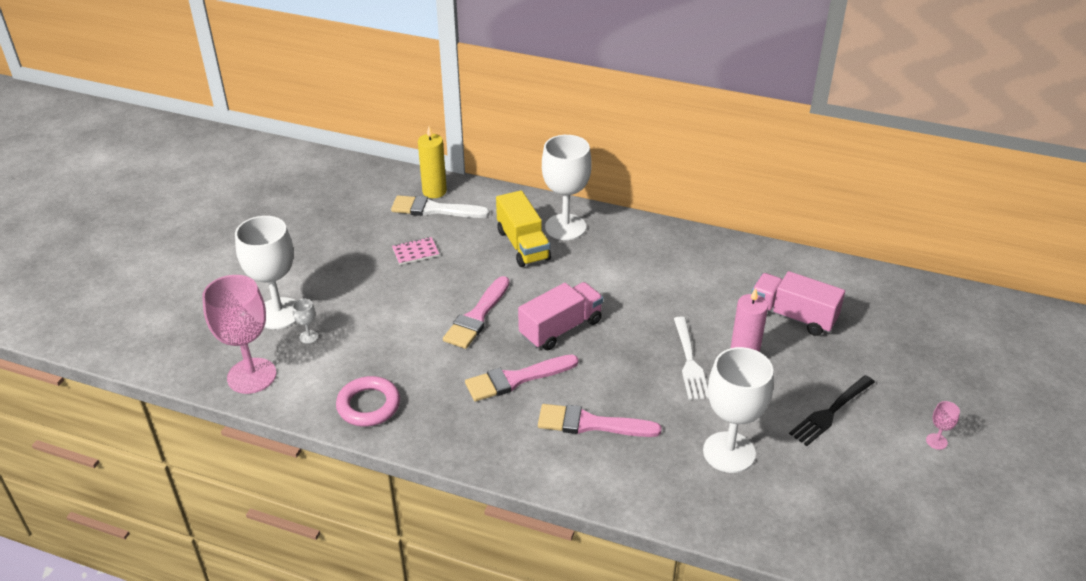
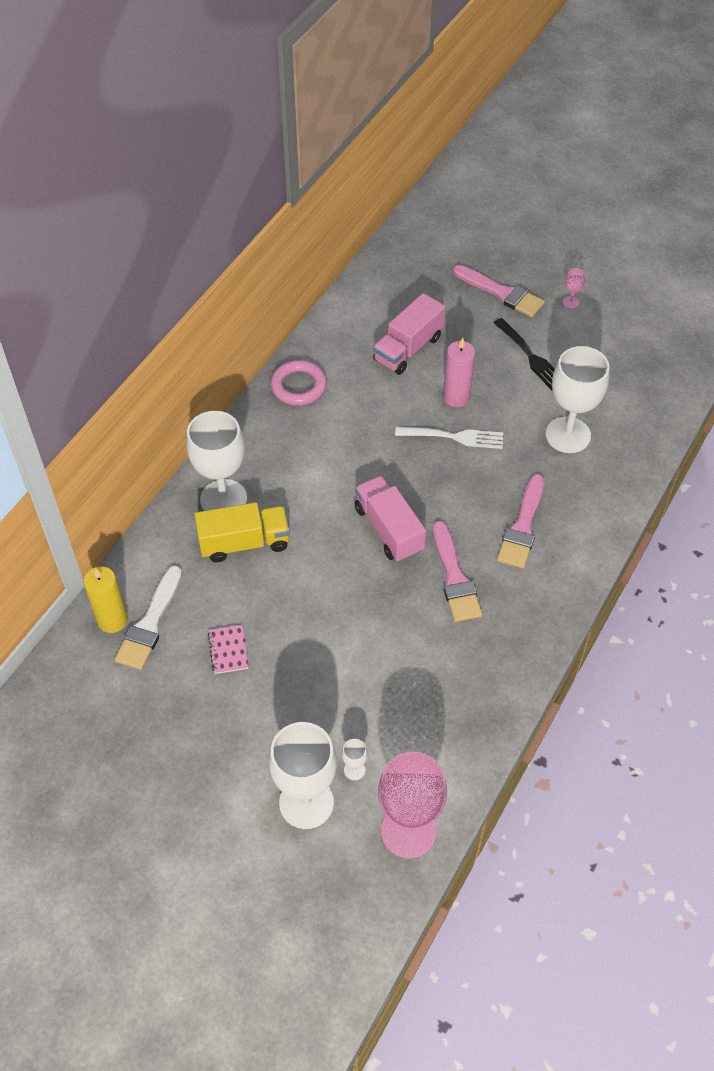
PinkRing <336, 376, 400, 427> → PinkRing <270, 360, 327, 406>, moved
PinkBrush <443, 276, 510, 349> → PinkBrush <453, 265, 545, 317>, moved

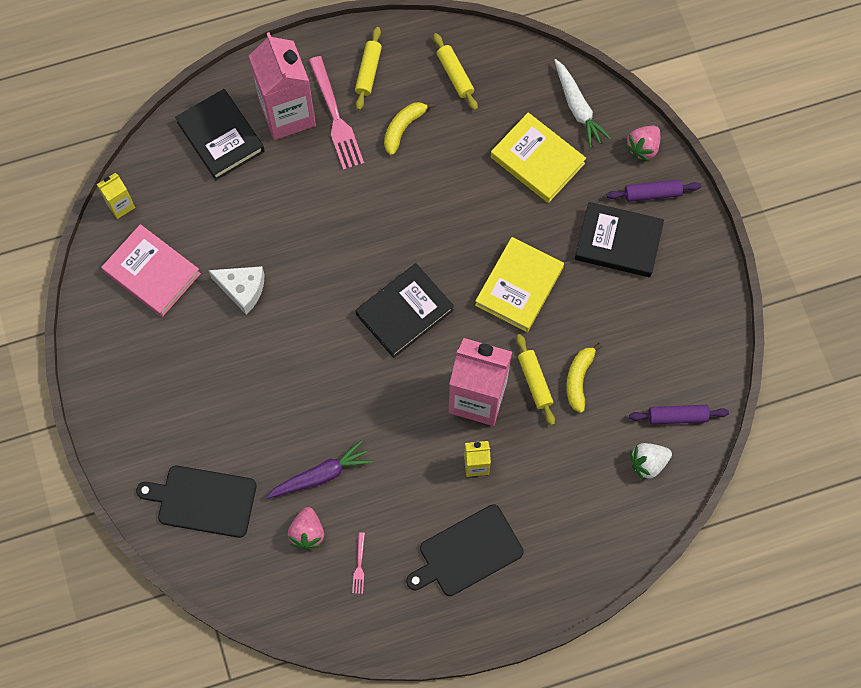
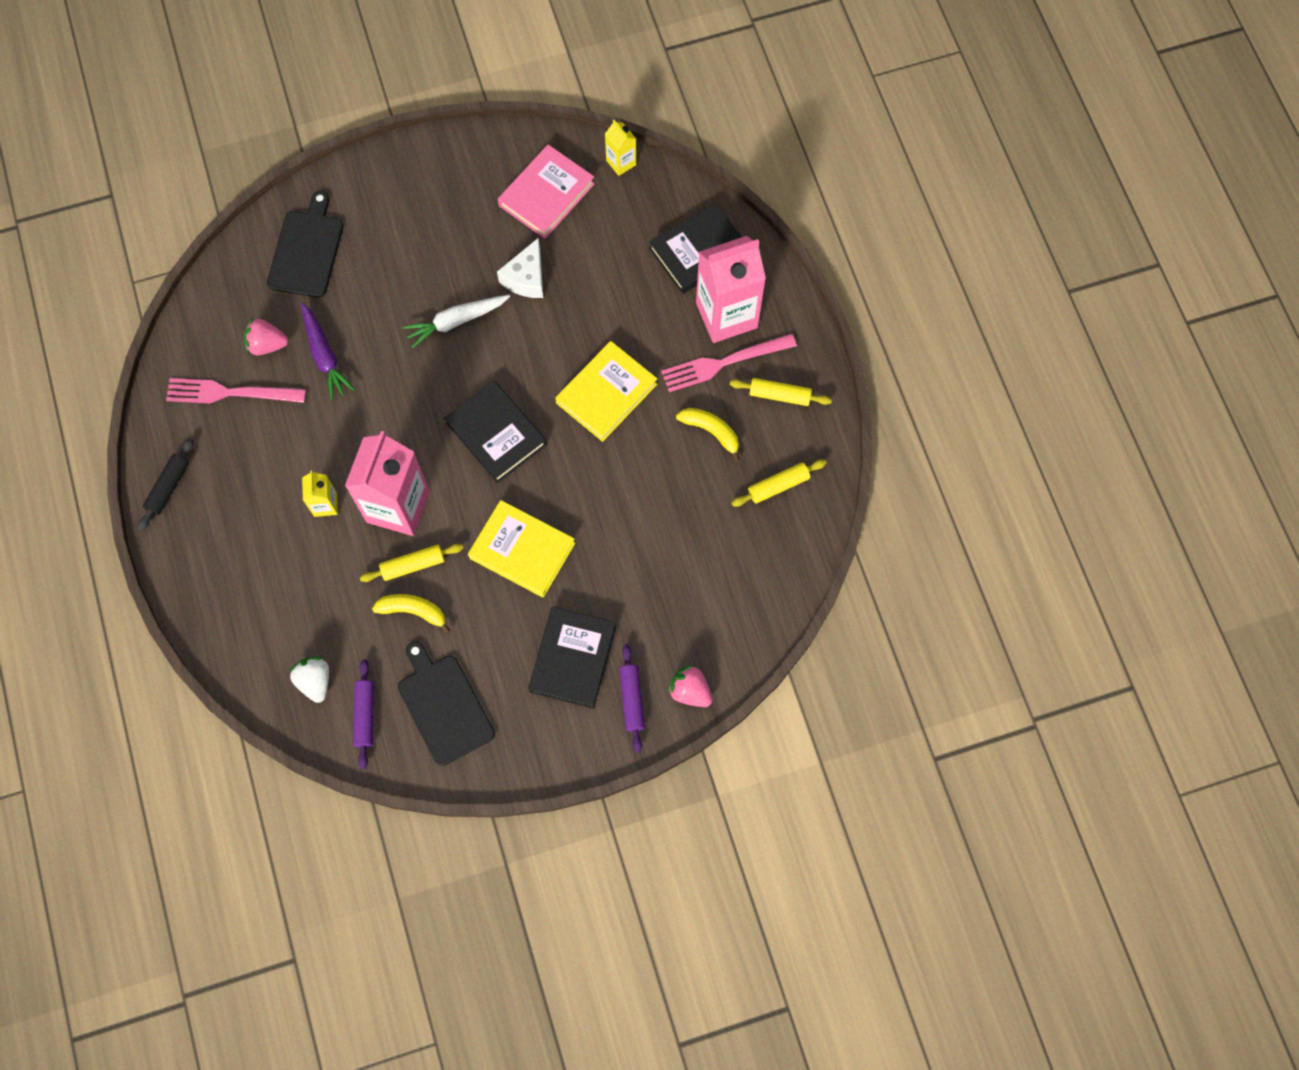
- → BlackRollingPin <138, 439, 194, 531>
BlackCuttingBoard <406, 504, 524, 596> → BlackCuttingBoard <398, 641, 495, 766>, moved
YellowBook <491, 112, 586, 203> → YellowBook <555, 341, 657, 442>, moved
WhiteCarrot <554, 59, 611, 148> → WhiteCarrot <403, 295, 510, 348>, moved
PinkFork <352, 532, 365, 594> → PinkFork <166, 378, 306, 403>, x2.26

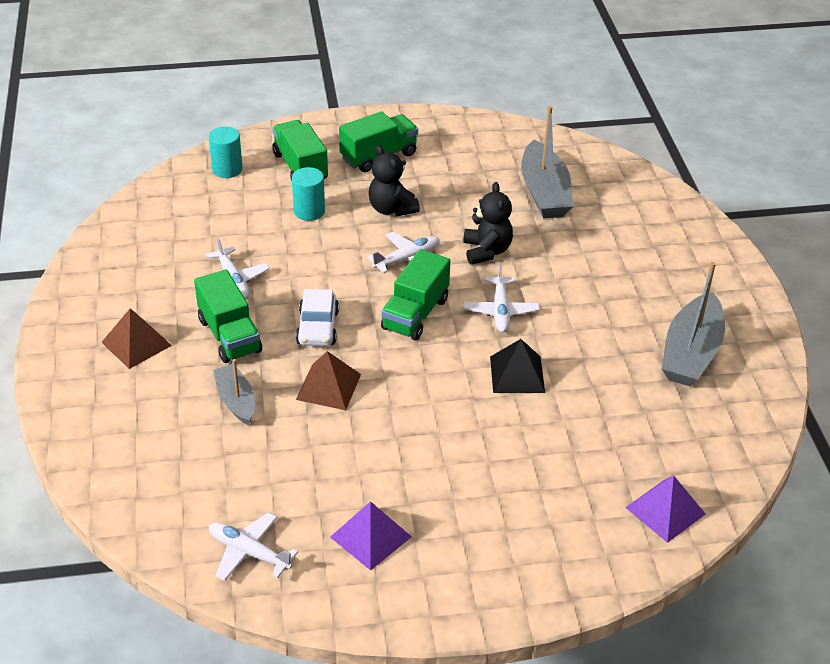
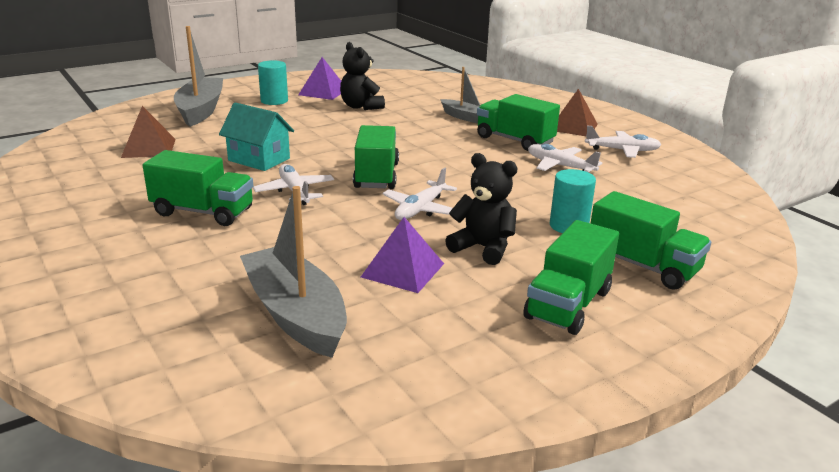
WhiteCar <296, 289, 339, 346> → -
- → GreenTruck <143, 150, 253, 226>
TurquoiseCylinder <209, 126, 243, 178> → TurquoiseCylinder <258, 60, 288, 105>, moved
WhitePlane <209, 512, 298, 581> → WhitePlane <585, 126, 661, 158>, moved
BrownPyramid <296, 351, 361, 410> → BrownPyramid <121, 106, 176, 158>, moved
BlackTeddyBear <463, 182, 513, 265> → BlackTeddyBear <340, 42, 385, 110>, moved
PurplePyramid <625, 475, 705, 543> → PurplePyramid <361, 217, 444, 293>, moved
GreyBoat <662, 262, 725, 386> → GreyBoat <174, 26, 223, 127>, moved
BlackPyramid <490, 339, 545, 393> → TurquoiseHouse <219, 102, 294, 171>

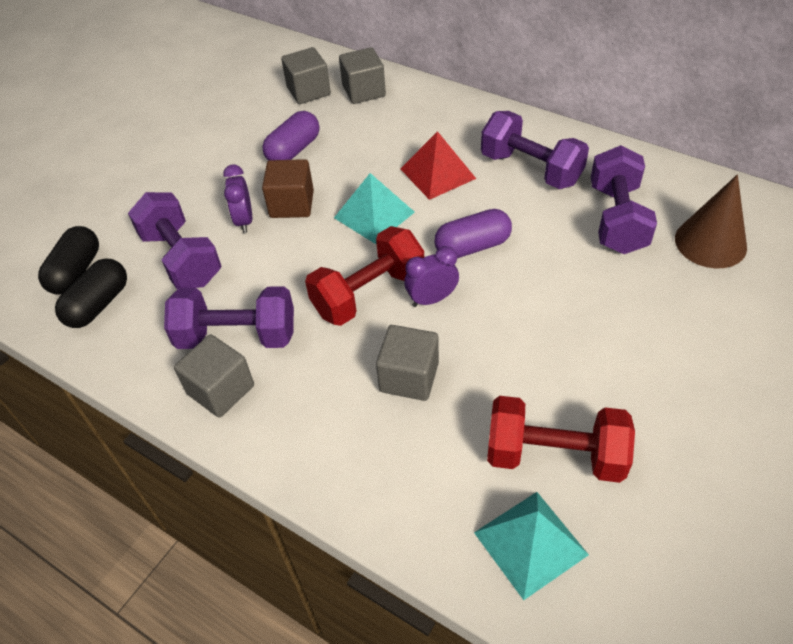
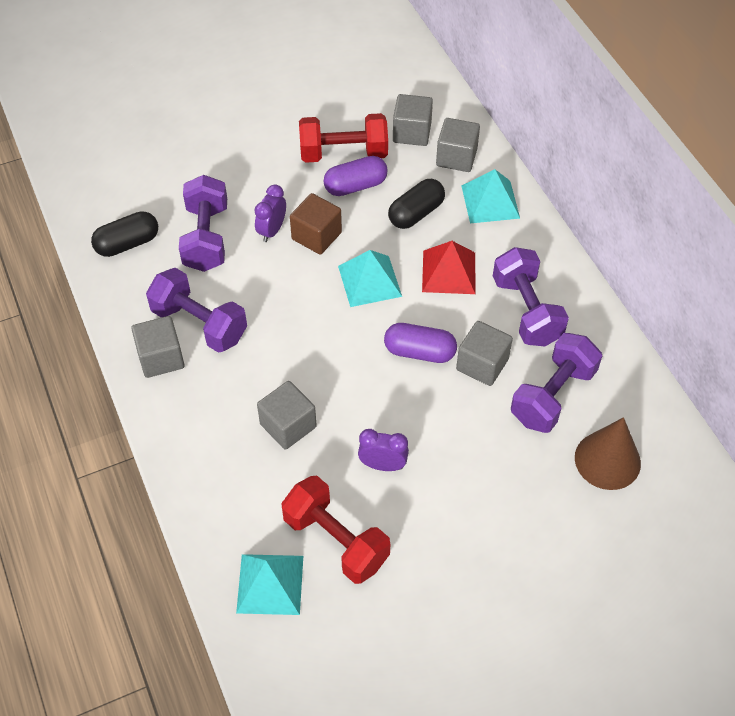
- → GreyCube <456, 321, 513, 386>
- → TurquoisePyramid <462, 169, 520, 223>
BlackCapsule <38, 226, 99, 295> → BlackCapsule <388, 179, 445, 229>, moved
RedDumbbell <305, 226, 424, 326> → RedDumbbell <299, 113, 388, 163>, moved
PurpleClock <404, 246, 459, 307> → PurpleClock <358, 429, 409, 471>, moved

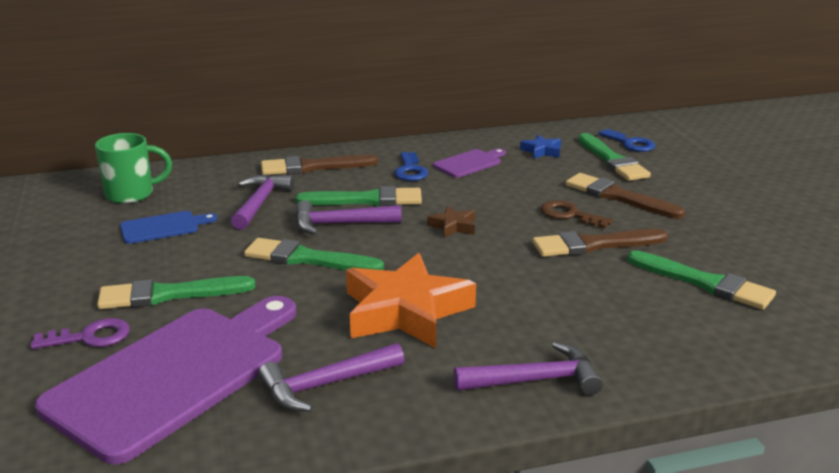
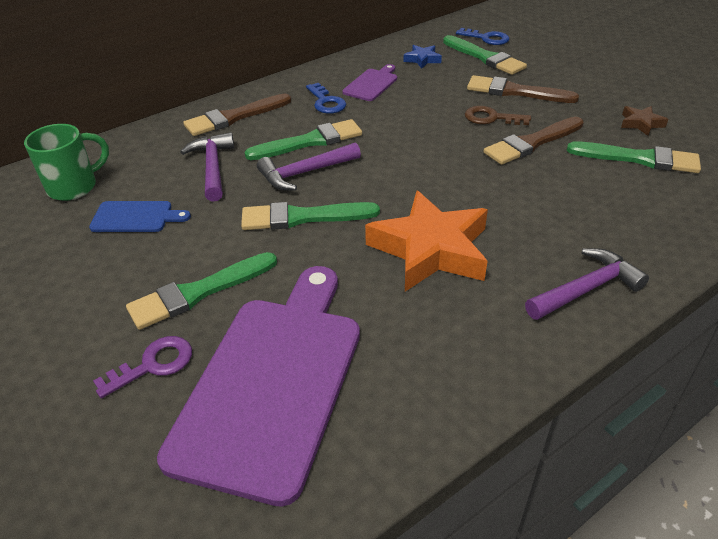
PurpleHammer <258, 343, 404, 412> → -
BrownStar <427, 206, 475, 238> → BrownStar <621, 106, 668, 136>, moved
BlueCuttingBoard <120, 211, 218, 244> → BlueCuttingBoard <89, 201, 191, 232>, 45 degrees clockwise

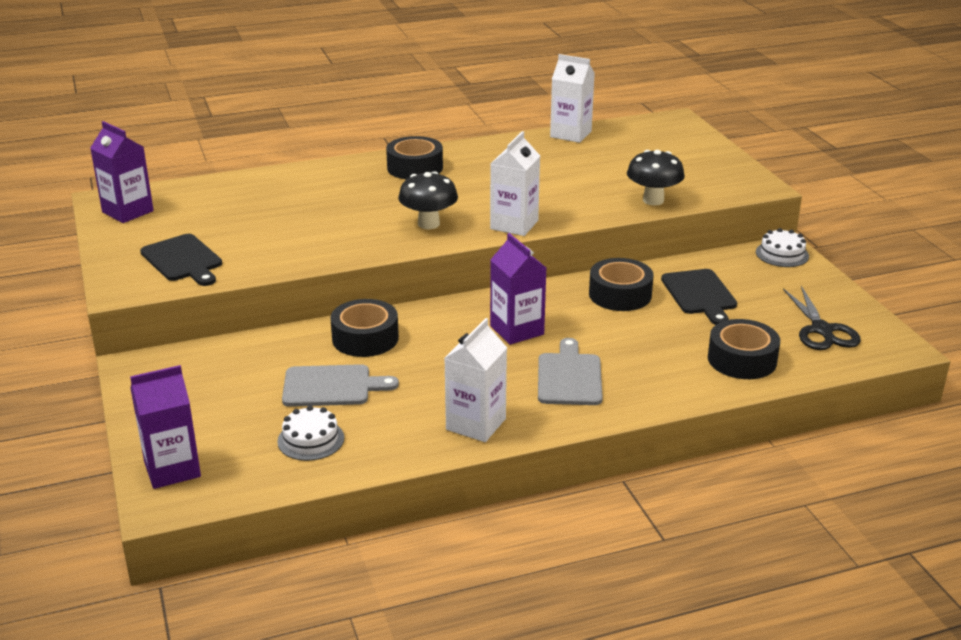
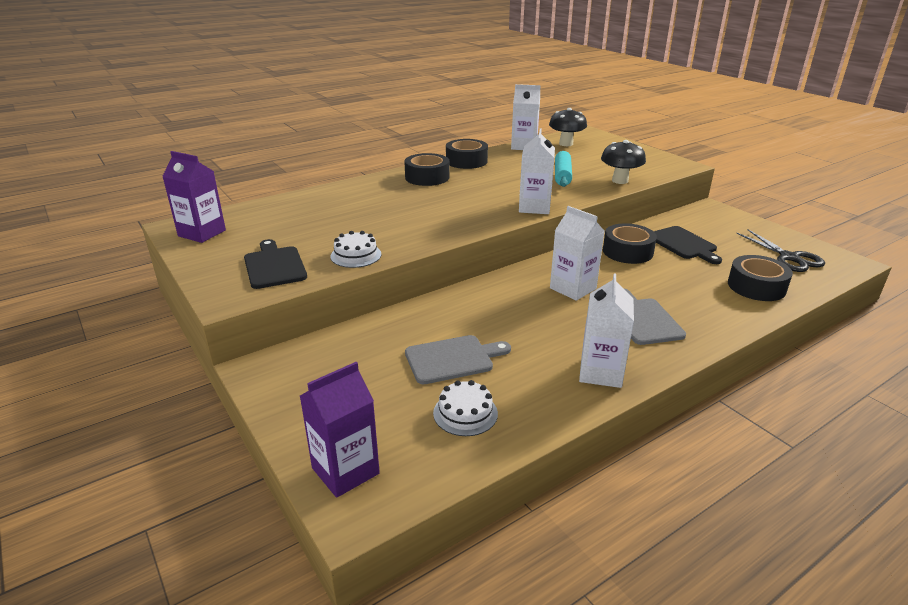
- → TurquoiseRollingPin <555, 151, 572, 187>
BlackTape <330, 299, 399, 357> → BlackTape <446, 139, 488, 169>, moved
BlackMushroom <398, 171, 458, 229> → BlackMushroom <549, 108, 587, 146>, moved
WhiteCake <756, 228, 809, 267> → WhiteCake <330, 231, 381, 268>, moved
PurpleCarton <490, 233, 546, 345> → WhiteCarton <550, 206, 604, 301>
BlackCuttingBoard <140, 234, 222, 286> → BlackCuttingBoard <244, 239, 307, 289>, 150 degrees counterclockwise

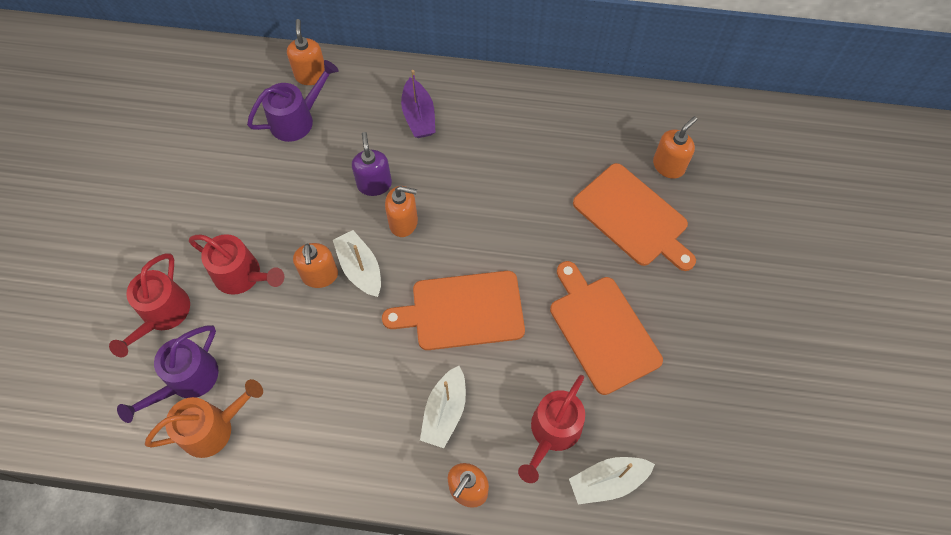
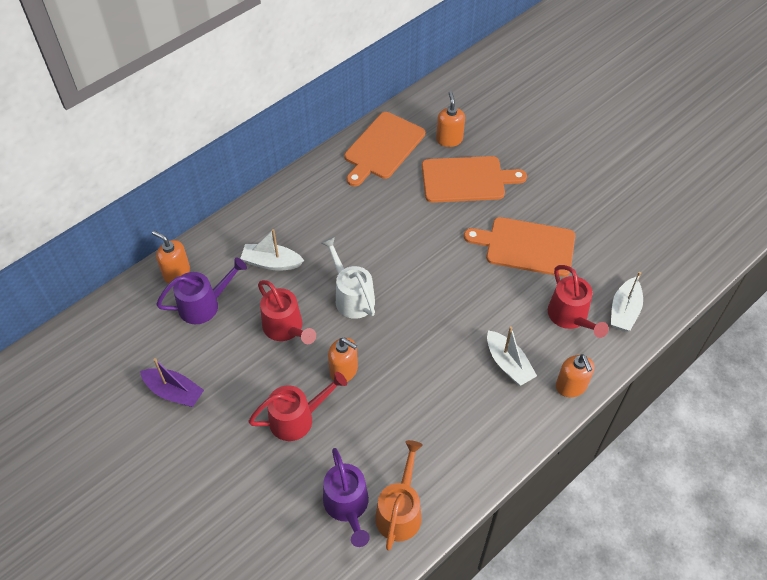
PurpleSoapDispenser <352, 132, 392, 196> → -
RedWateringCan <109, 254, 190, 357> → RedWateringCan <258, 280, 316, 344>, moved
WhiteBoat <333, 230, 381, 297> → WhiteBoat <240, 229, 304, 270>, moved
OrangeCuttingBoard <382, 271, 525, 350> → OrangeCuttingBoard <344, 112, 425, 186>, moved
PurpleBoat <401, 70, 436, 138> → PurpleBoat <140, 358, 204, 407>, moved
OrangeSoapDispenser <385, 186, 418, 237> → WhiteWateringCan <321, 237, 375, 319>
PurpleWateringCan <247, 60, 339, 142> → PurpleWateringCan <156, 258, 247, 324>, 60 degrees clockwise

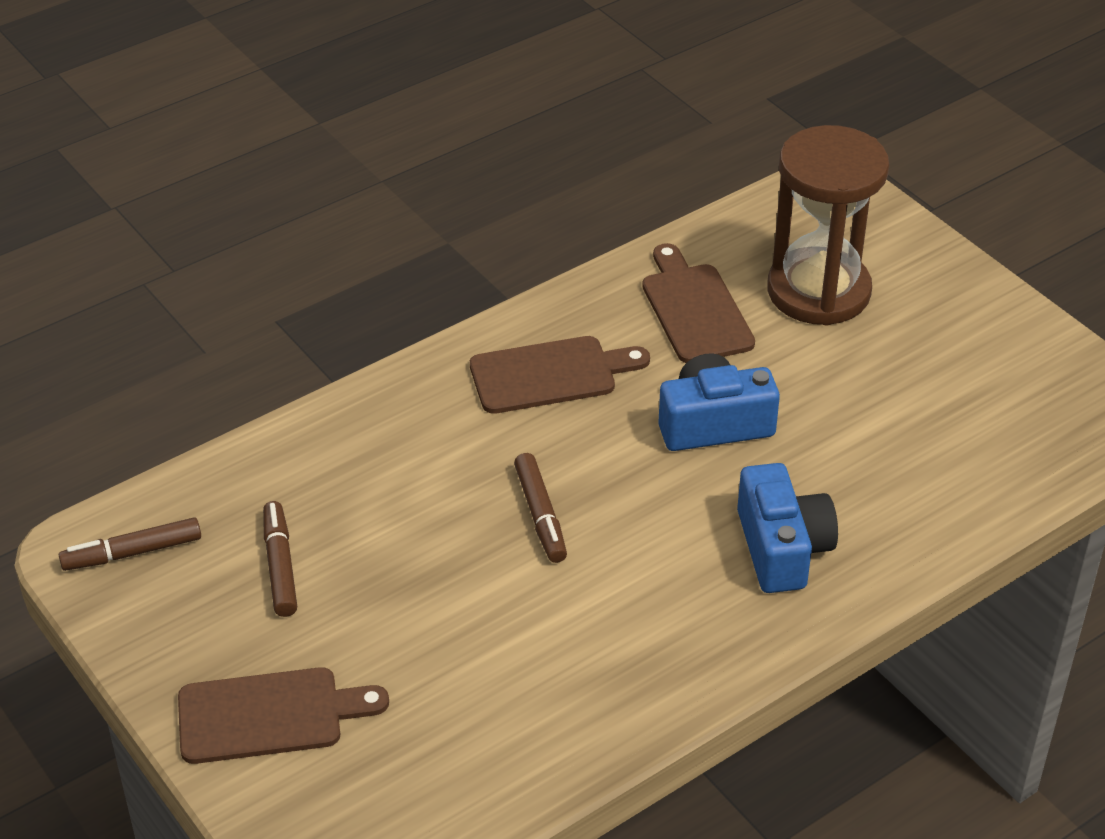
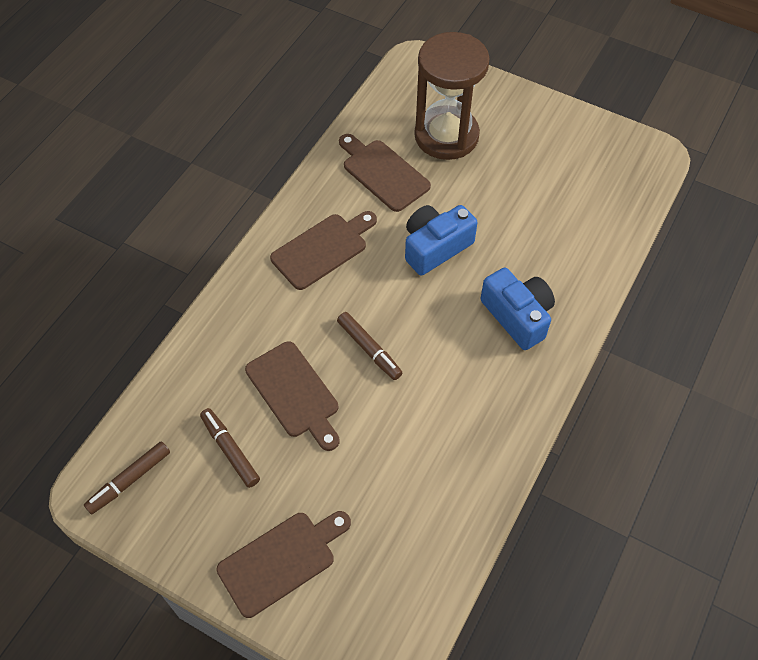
- → BrownCuttingBoard <245, 341, 339, 451>

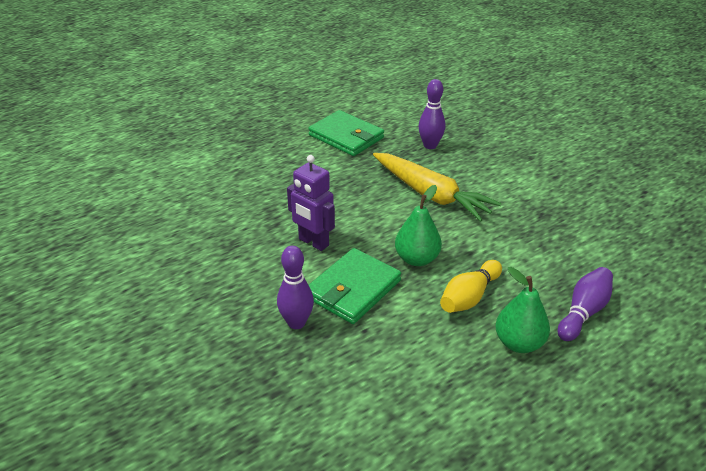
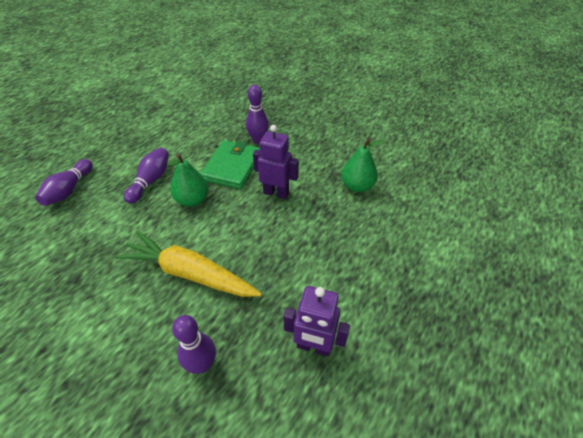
GreenPear <495, 267, 550, 353> → GreenPear <341, 139, 386, 192>, moved
GreenWallet <308, 110, 384, 156> → PurpleRobot <283, 286, 350, 356>
YellowBowlingPin <440, 260, 502, 313> → PurpleBowlingPin <124, 147, 169, 204>

